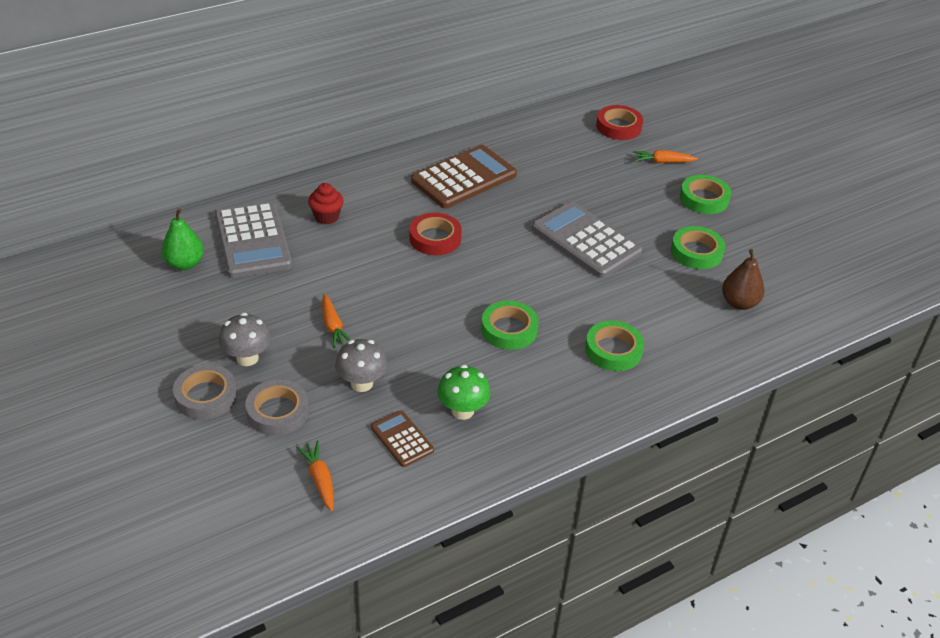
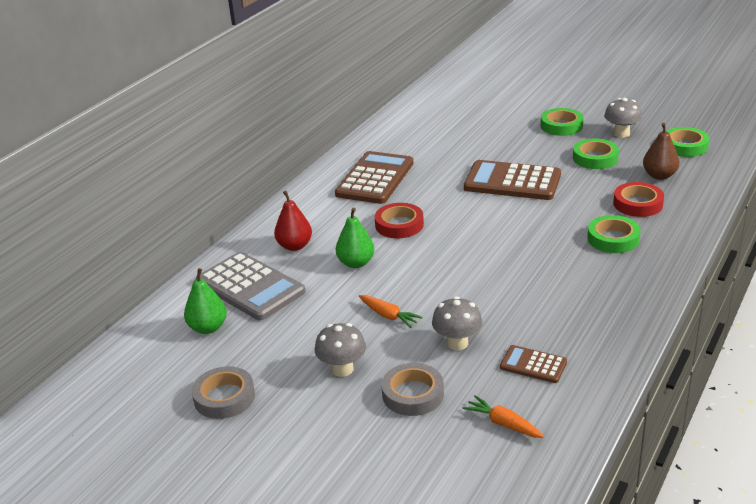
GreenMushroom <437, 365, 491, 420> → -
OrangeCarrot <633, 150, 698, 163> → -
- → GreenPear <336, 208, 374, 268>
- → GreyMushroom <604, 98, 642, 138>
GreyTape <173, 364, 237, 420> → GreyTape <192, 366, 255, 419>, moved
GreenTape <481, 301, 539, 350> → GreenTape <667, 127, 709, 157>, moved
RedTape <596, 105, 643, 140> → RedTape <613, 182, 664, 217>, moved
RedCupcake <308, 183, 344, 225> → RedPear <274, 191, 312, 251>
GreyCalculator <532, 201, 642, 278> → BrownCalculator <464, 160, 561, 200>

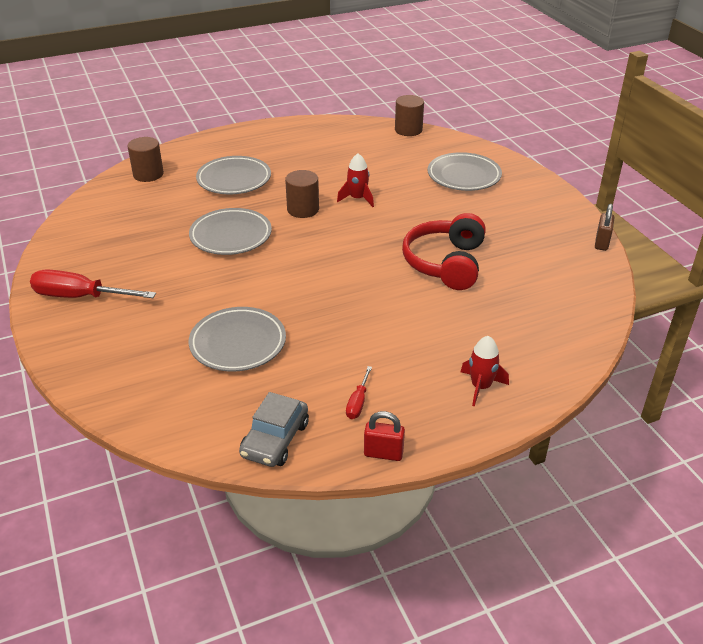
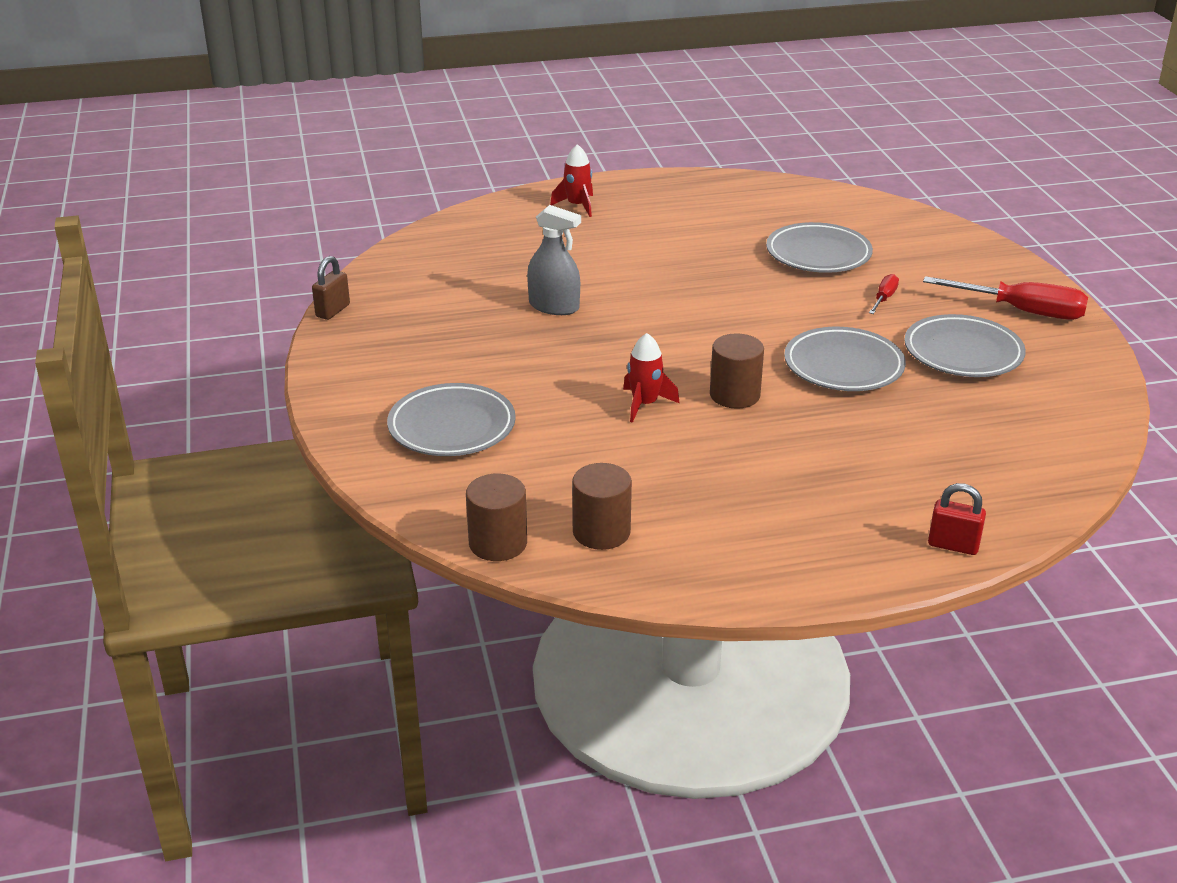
GreyCar <239, 392, 309, 467> → -
BrownCylinder <127, 137, 164, 182> → BrownCylinder <572, 463, 632, 550>, moved
GreyPlate <196, 156, 271, 195> → GreyPlate <904, 314, 1026, 377>, moved
RedScrewdriver <346, 366, 372, 419> → RedScrewdriver <869, 274, 899, 314>, moved
RedPadlock <364, 411, 405, 461> → RedPadlock <928, 483, 986, 555>, moved
RedHeadphones <402, 213, 486, 290> → GreySprayBottle <527, 205, 581, 315>

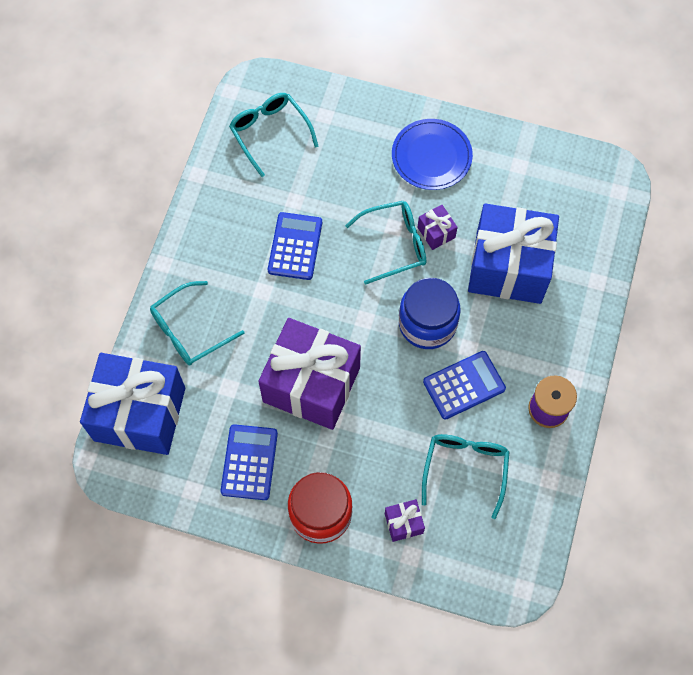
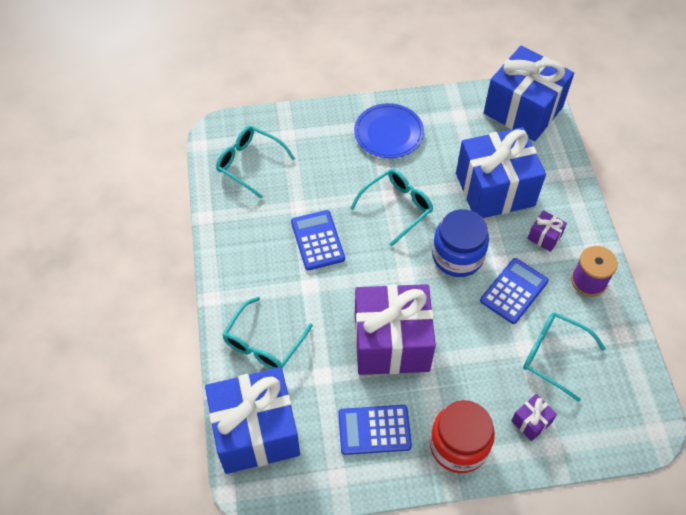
- → BlueGift <484, 46, 574, 141>
PurpleGift <417, 205, 458, 250> → PurpleGift <528, 210, 567, 252>, moved
BlueCalculator <220, 424, 278, 500> → BlueCalculator <338, 405, 412, 455>, 75 degrees counterclockwise
TurquoiseGlasses <422, 434, 510, 519> → TurquoiseGlasses <523, 312, 606, 402>, 45 degrees counterclockwise

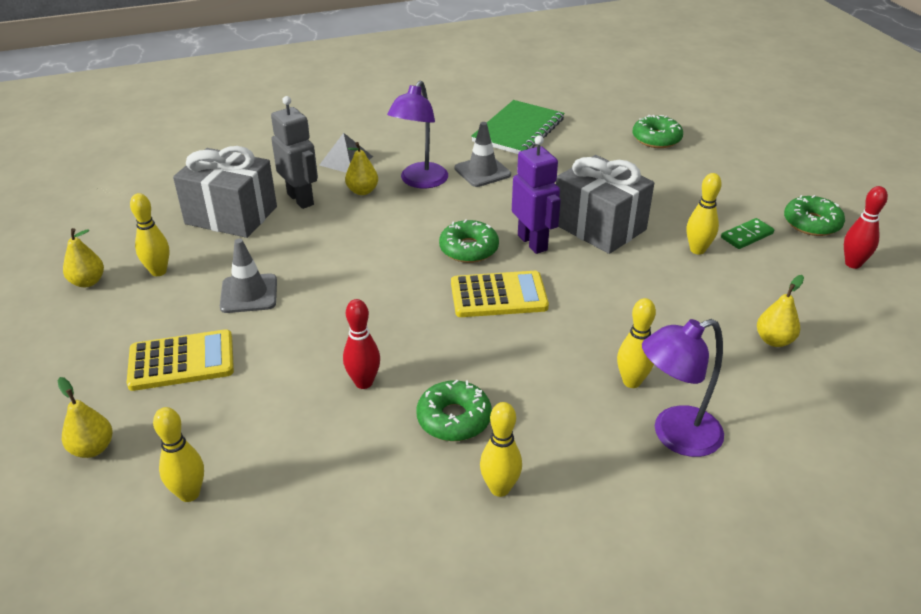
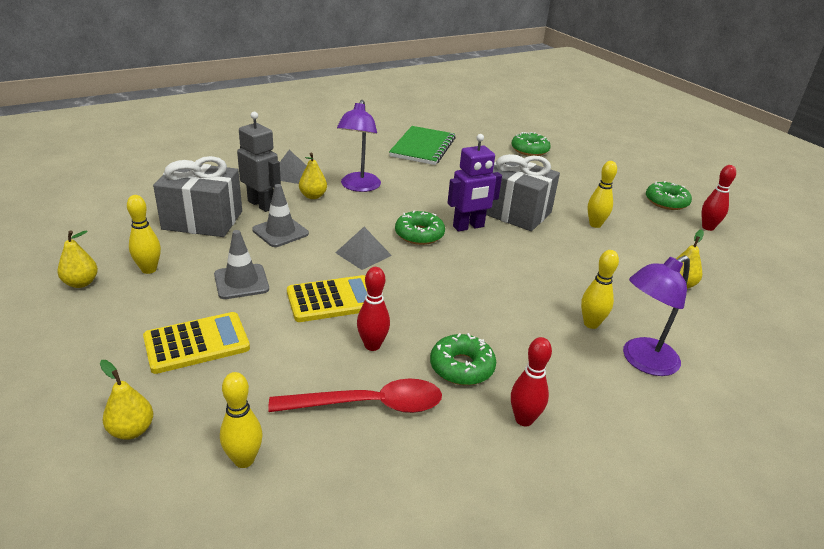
GreenDomino <721, 218, 774, 249> → -
- → RedSpoon <268, 379, 442, 413>
- → GreyPyramid <335, 227, 392, 270>
YellowCalculator <451, 271, 549, 317> → YellowCalculator <287, 275, 367, 322>, moved
GreyTrafficCone <455, 122, 511, 187> → GreyTrafficCone <252, 184, 309, 247>, moved
YellowBowlingPin <480, 402, 522, 497> → RedBowlingPin <511, 337, 552, 426>
PurpleRobot <512, 135, 561, 254> → PurpleRobot <447, 134, 502, 232>, 105 degrees clockwise

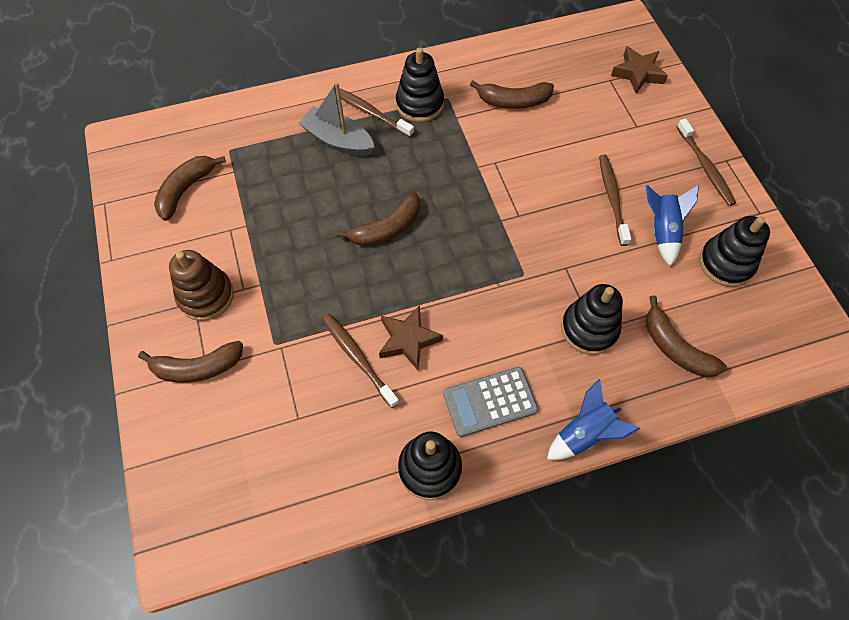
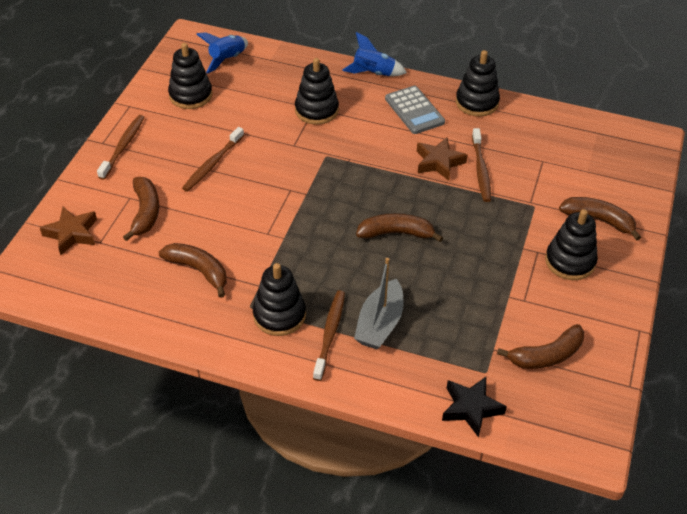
- → BlackStar <442, 377, 507, 438>
BlueRocket <646, 185, 699, 266> → BlueRocket <196, 32, 248, 74>, moved
BrownBanana <646, 296, 727, 377> → BrownBanana <123, 177, 159, 241>, moved
BrownStackingToy <169, 250, 234, 321> → BlackStackingToy <545, 209, 598, 280>
GreyBoat <299, 82, 375, 156> → GreyBoat <354, 258, 404, 349>, 45 degrees clockwise
BrownToothbrush <339, 88, 414, 137> → BrownToothbrush <313, 290, 345, 381>, 150 degrees counterclockwise
GreyCalculator <443, 367, 538, 437> → GreyCalculator <385, 86, 445, 134>, 45 degrees clockwise

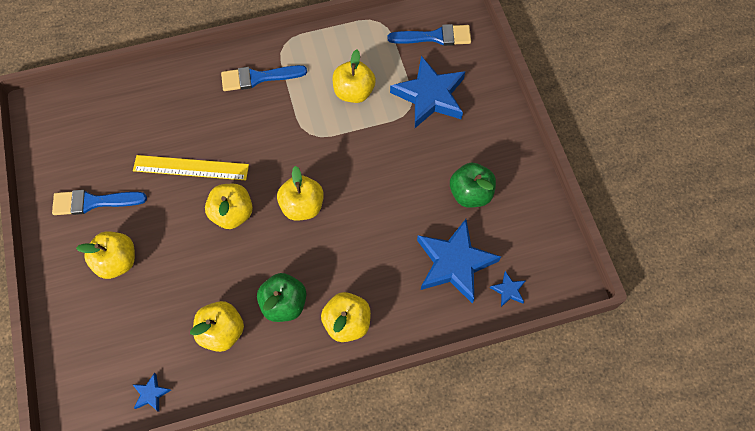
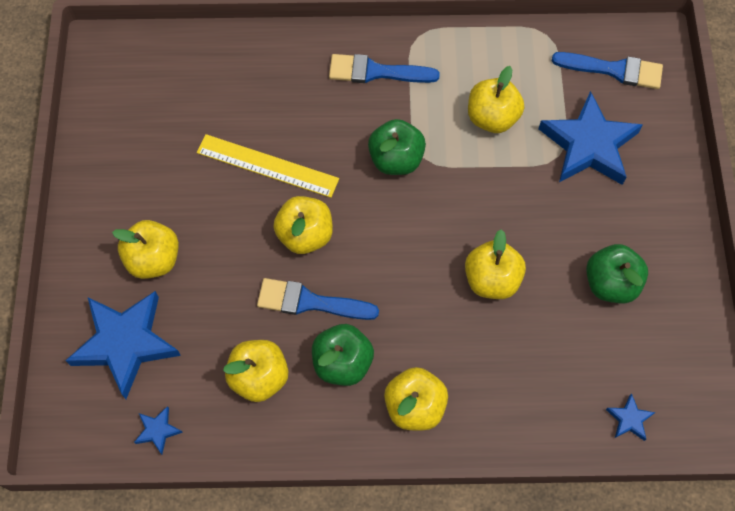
- → GreenApple <368, 119, 426, 175>
BlueBrush <52, 190, 147, 215> → BlueBrush <257, 278, 379, 320>, moved
YellowApple <277, 166, 324, 221> → YellowApple <465, 229, 526, 299>, moved
BlueStar <417, 219, 501, 304> → BlueStar <65, 291, 181, 399>, moved

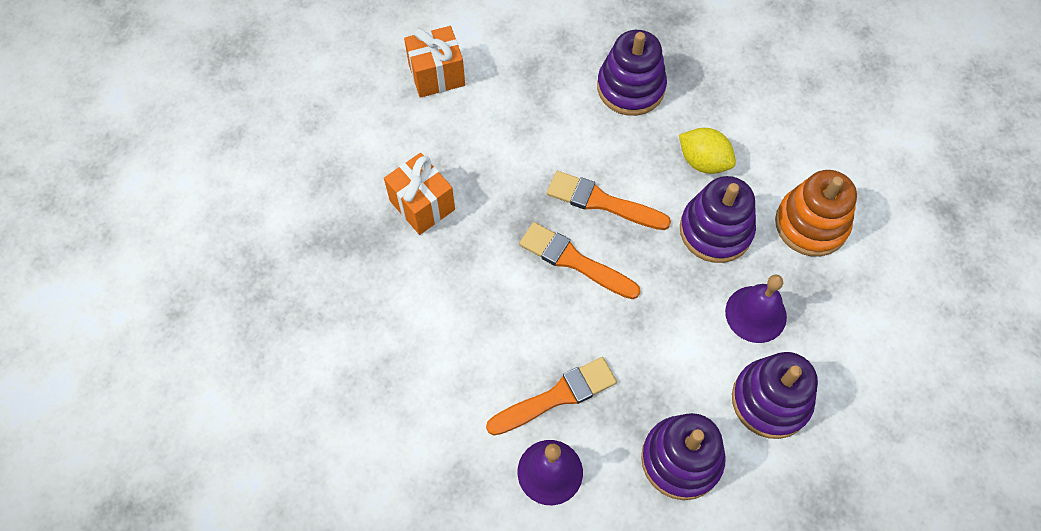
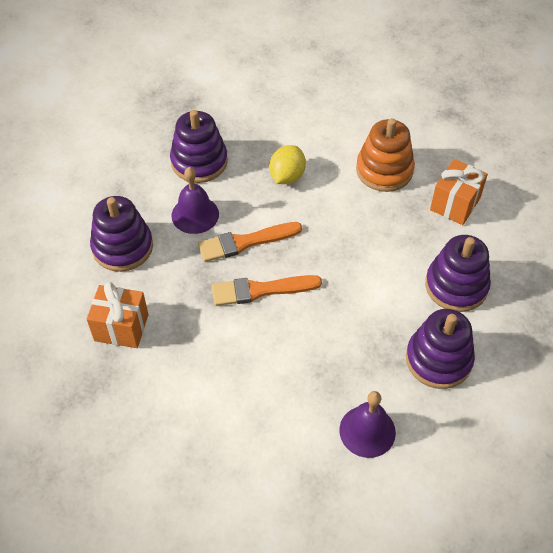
OrangeBrush <486, 357, 617, 436> → -
OrangeGift <404, 26, 465, 98> → OrangeGift <430, 159, 488, 225>, moved
PurpleStackingToy <680, 176, 756, 263> → PurpleStackingToy <90, 196, 153, 272>, moved
PurpleBell <725, 275, 787, 343> → PurpleBell <171, 167, 219, 234>, moved
YellowLemon <679, 128, 736, 174> → YellowLemon <269, 145, 306, 184>, 60 degrees counterclockwise

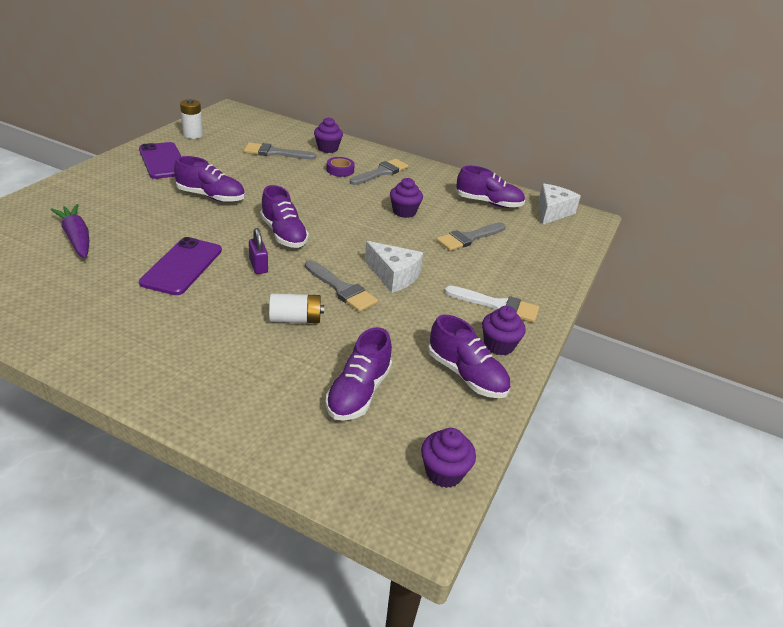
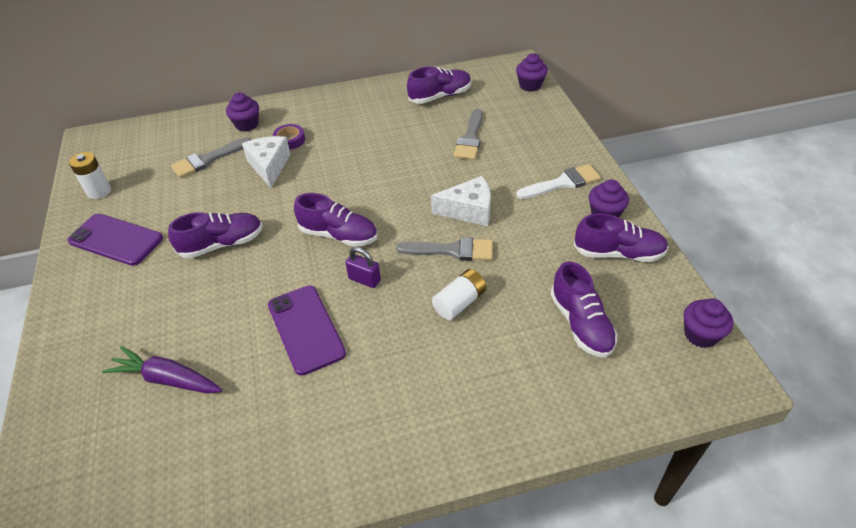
GreyBrush <350, 159, 408, 185> → -
PurpleCupcake <390, 178, 423, 218> → PurpleCupcake <516, 53, 548, 92>, moved
WhiteCheese <538, 184, 581, 225> → WhiteCheese <242, 136, 291, 188>, moved

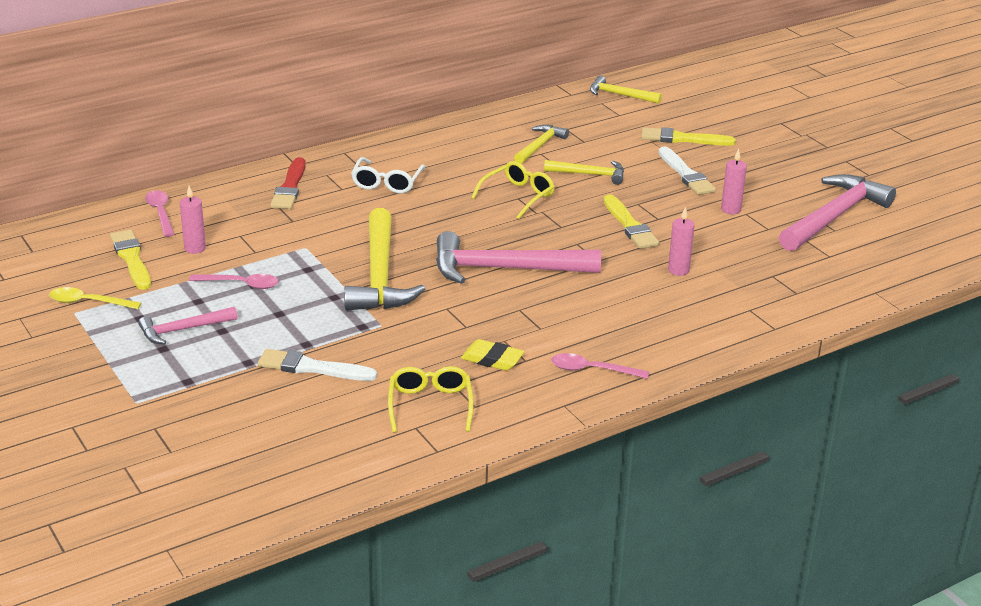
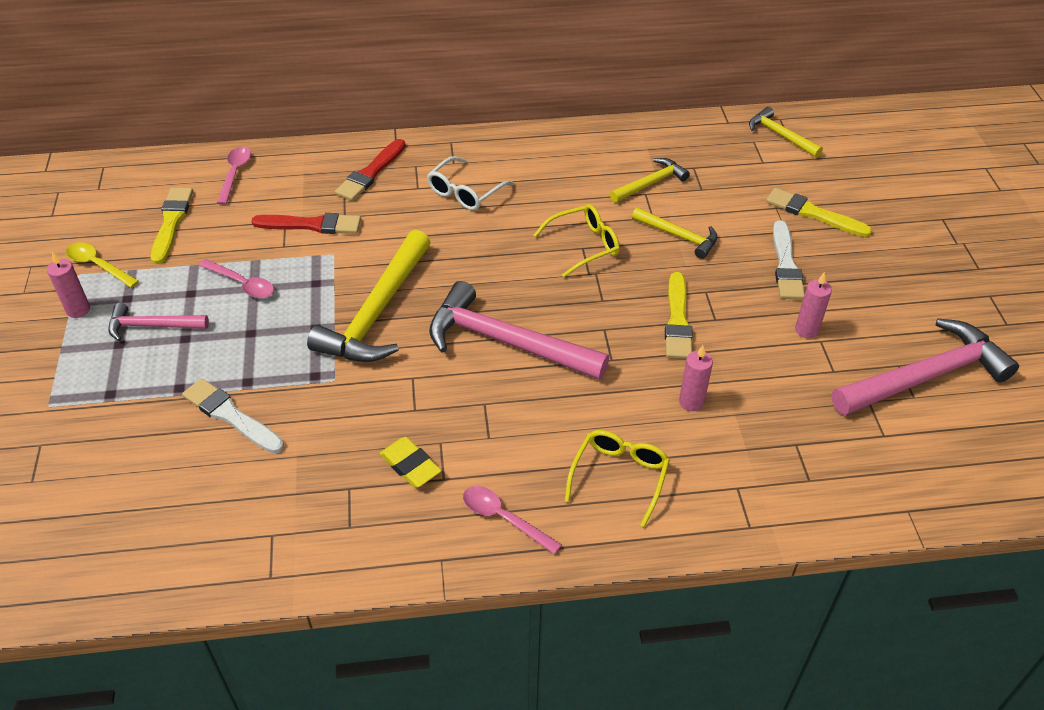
- → RedBrush <251, 213, 361, 234>
PinkCandle <180, 186, 206, 254> → PinkCandle <47, 251, 90, 318>, moved
YellowGlasses <388, 366, 474, 433> → YellowGlasses <565, 430, 670, 527>, moved

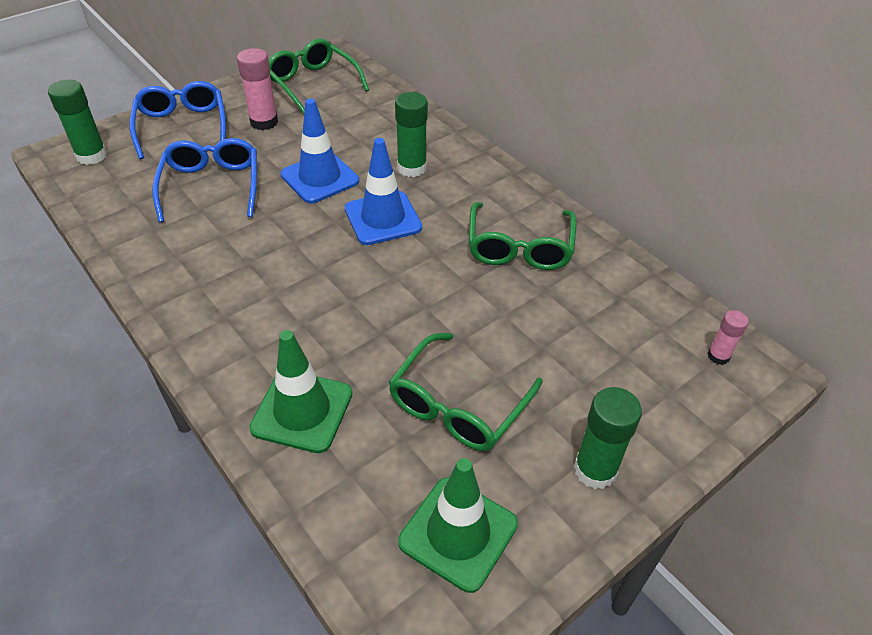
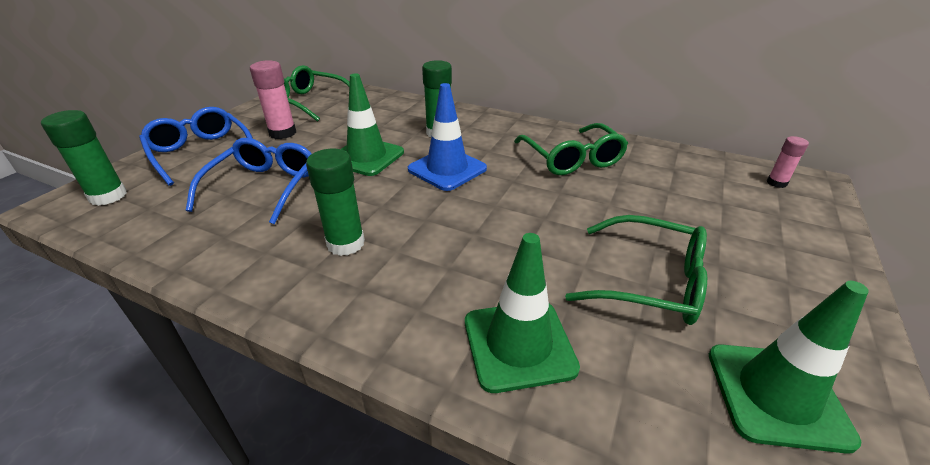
GreenGlueStick <574, 387, 642, 489> → GreenGlueStick <306, 149, 365, 256>, moved
BlueTrafficCone <280, 99, 359, 203> → GreenTrafficCone <341, 73, 404, 176>
BlueGlasses <152, 138, 257, 223> → BlueGlasses <186, 138, 312, 225>, 45 degrees clockwise
GreenGlasses <388, 333, 543, 451> → GreenGlasses <565, 215, 707, 325>, 75 degrees counterclockwise

